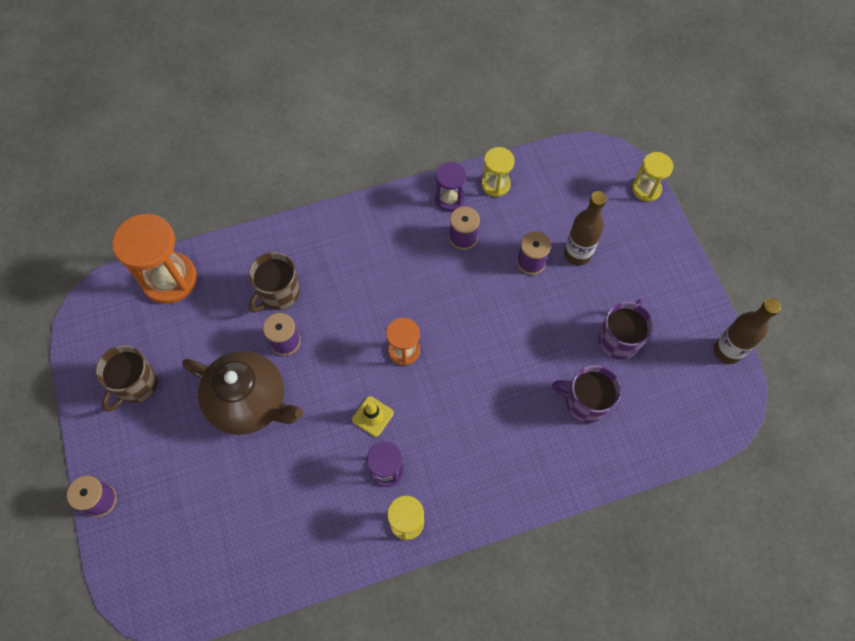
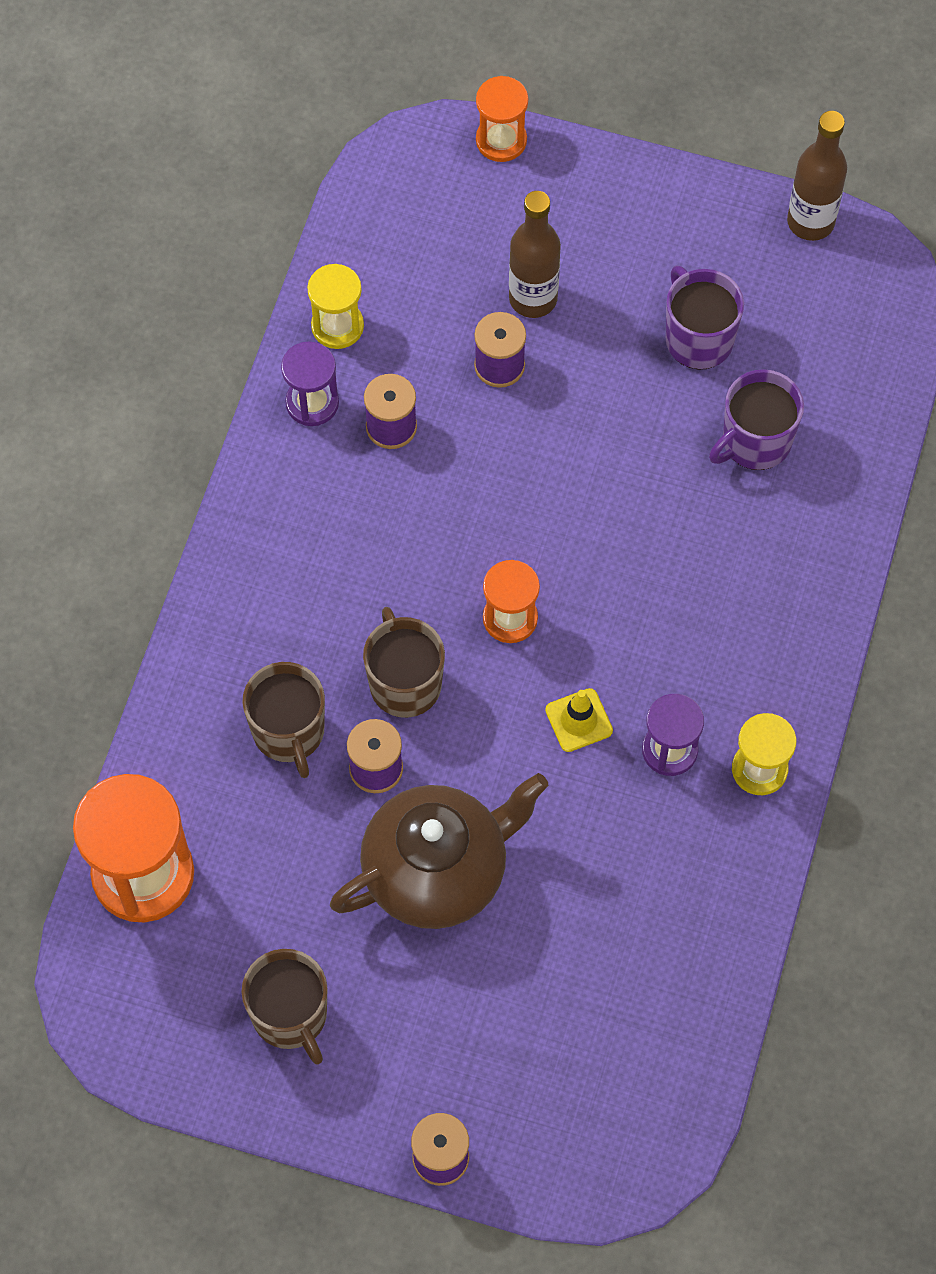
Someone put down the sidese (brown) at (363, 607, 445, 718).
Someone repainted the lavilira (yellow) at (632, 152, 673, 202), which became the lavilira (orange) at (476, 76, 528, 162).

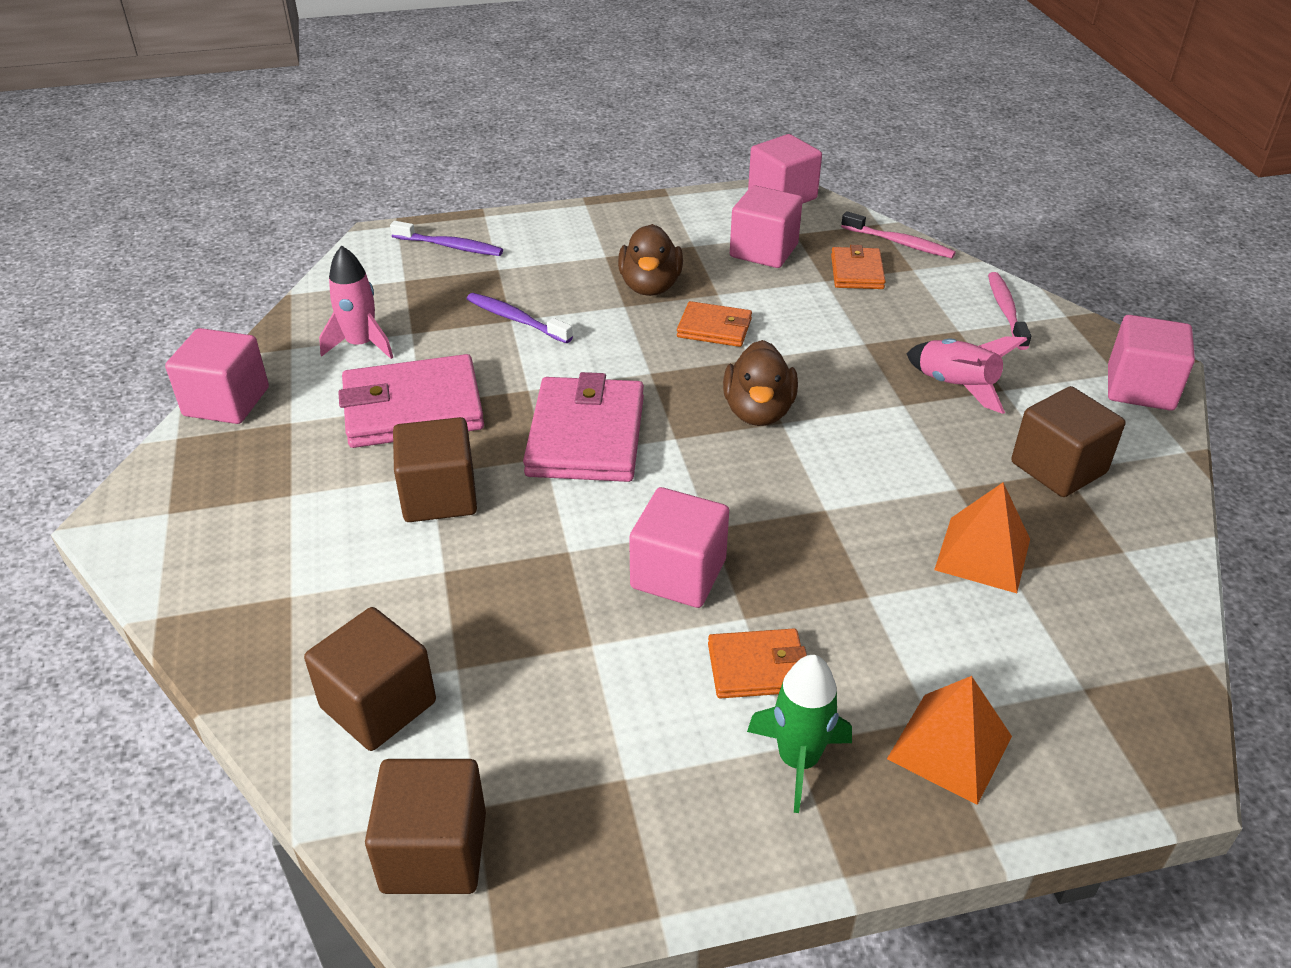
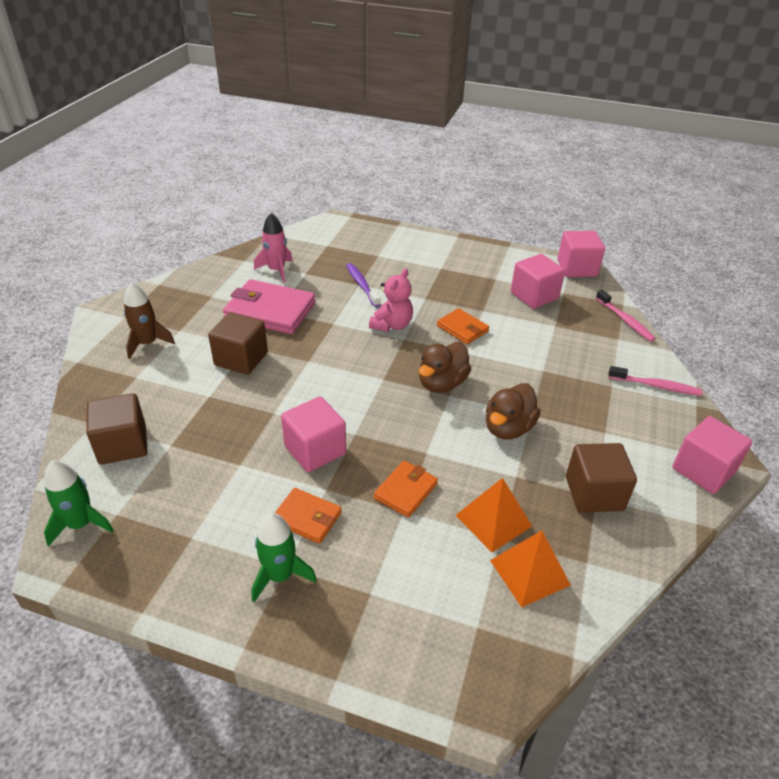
Someone swapped the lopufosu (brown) at (365, 759, 486, 894) for the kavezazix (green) at (44, 460, 114, 546).
Someone put down the kavezazix (brown) at (124, 282, 175, 359).
Someone put down the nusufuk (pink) at (369, 268, 413, 332).
Someone carried the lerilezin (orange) from (831, 245, 886, 289) to (374, 461, 438, 518).
Someone carried the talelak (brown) from (618, 224, 683, 296) to (486, 383, 541, 439).
Someone carried the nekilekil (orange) from (887, 676, 1012, 805) to (490, 531, 571, 607).
Someone rotated the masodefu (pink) at (988, 272, 1031, 350) by 75 degrees clockwise.
Someone took away the lopufosu (pink) at (165, 328, 269, 424).
Someone took away the masodefu (purple) at (390, 221, 503, 256).
Someone took away the lerilezin (pink) at (523, 372, 644, 482).
Someone took away the kavezazix (pink) at (906, 336, 1027, 414).

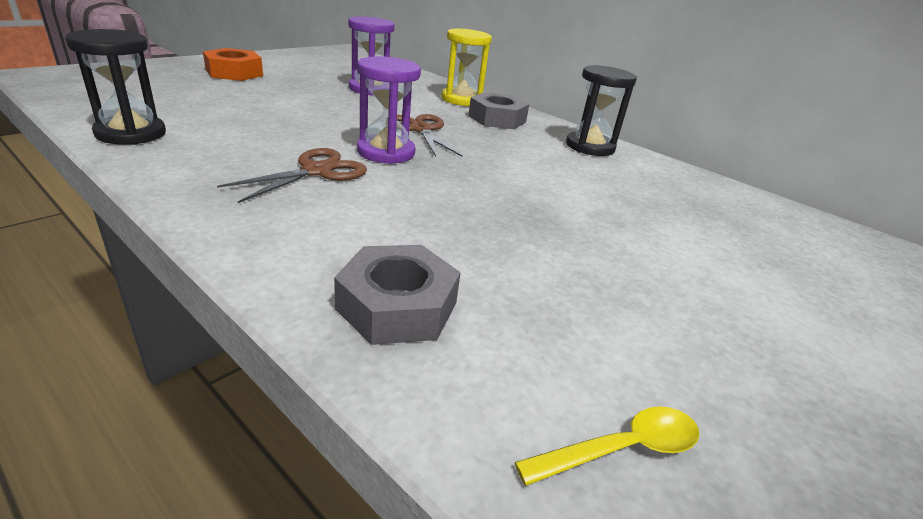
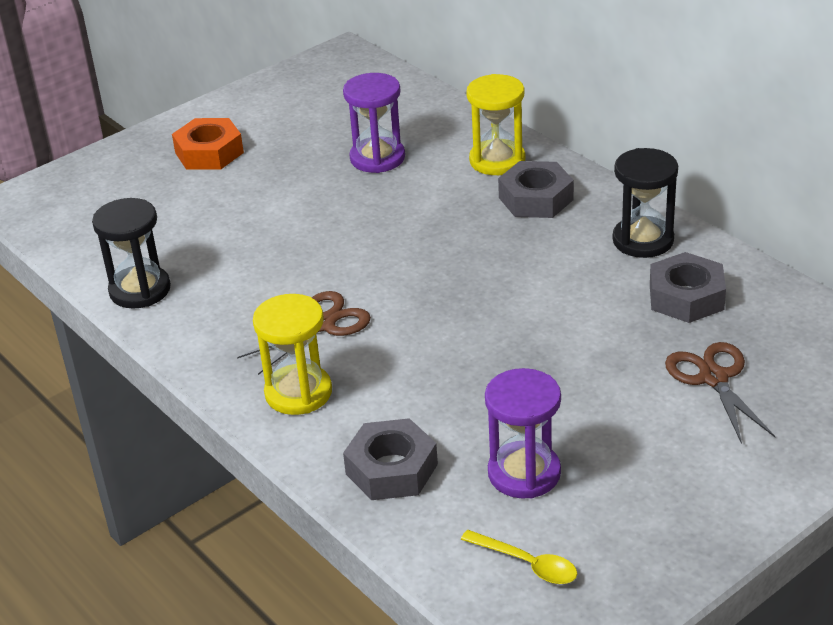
Someone put down the lavilira (yellow) at (253, 294, 332, 415).
Someone rotated the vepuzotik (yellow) at (515, 407, 699, 486) by 45 degrees clockwise.
Someone carried the lavilira (purple) from (357, 56, 421, 164) to (485, 368, 561, 499).
Someone put down the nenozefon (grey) at (650, 252, 726, 323).
Someone carried the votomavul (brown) from (397, 114, 462, 157) to (665, 342, 776, 444).

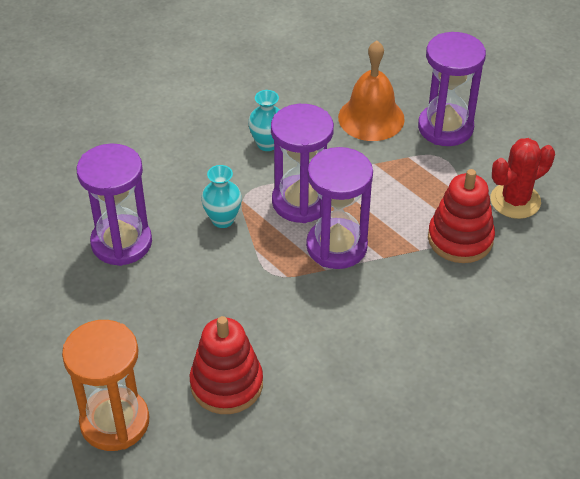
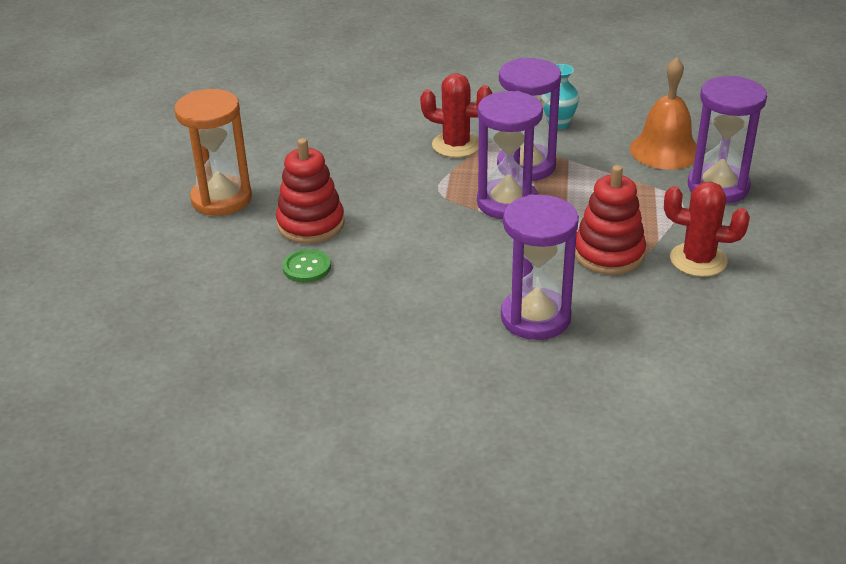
Someone put down the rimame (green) at (282, 249, 331, 283).
Someone swapped the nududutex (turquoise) at (201, 165, 242, 228) for the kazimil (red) at (420, 73, 492, 158).
Someone carried the lavilira (purple) from (76, 143, 152, 266) to (501, 194, 579, 340).

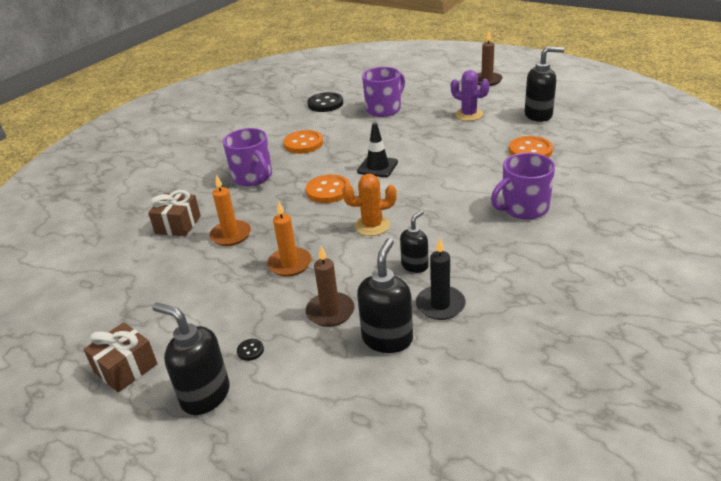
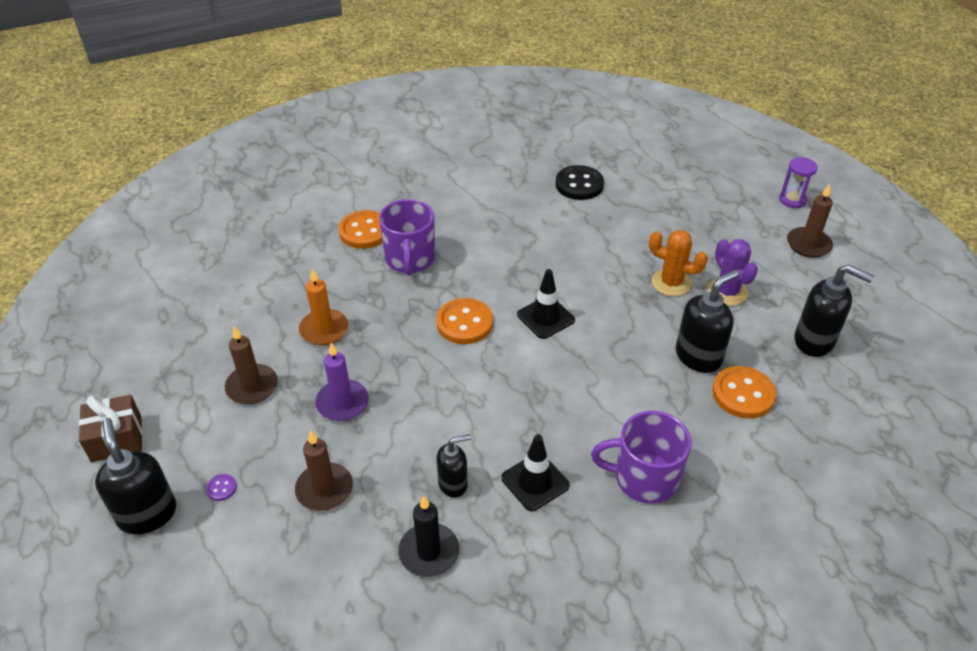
Someone repainted the rimame (black) at (237, 339, 264, 361), which became the rimame (purple) at (206, 474, 237, 501).
Someone put down the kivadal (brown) at (225, 326, 278, 404).
Someone repainted the kivadal (orange) at (267, 201, 312, 277), which became the kivadal (purple) at (315, 343, 369, 421).
Someone carried the rimame (orange) from (283, 130, 323, 154) to (338, 210, 383, 249).
Someone put down the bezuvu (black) at (501, 434, 570, 511).
Someone carried the kazimil (orange) from (342, 174, 397, 236) to (649, 230, 708, 296).
Someone carried the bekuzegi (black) from (357, 238, 413, 353) to (676, 269, 740, 373).
Someone put down the lavilira (purple) at (779, 157, 818, 208).
Someone took away the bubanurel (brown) at (148, 190, 201, 236).
Someone took away the sidese (purple) at (362, 67, 405, 117).

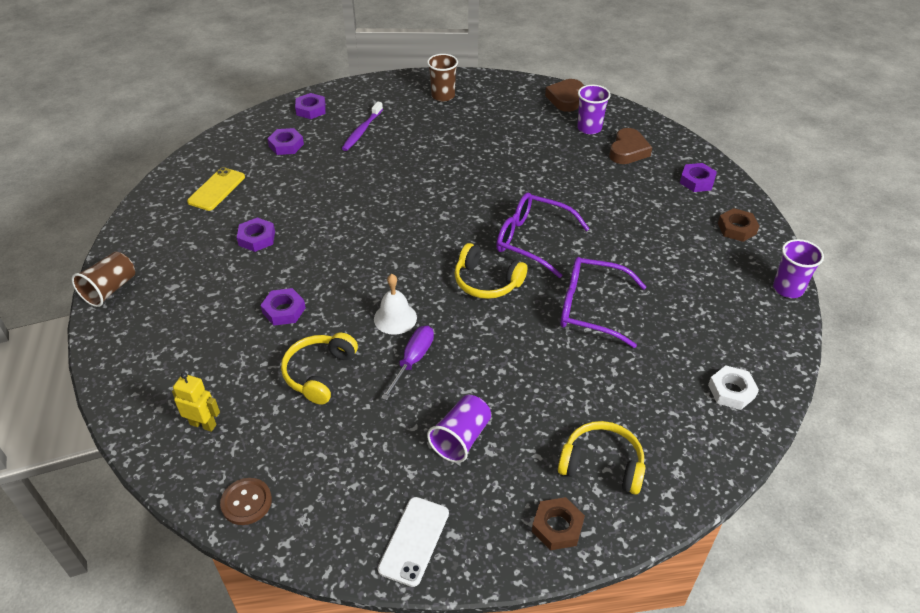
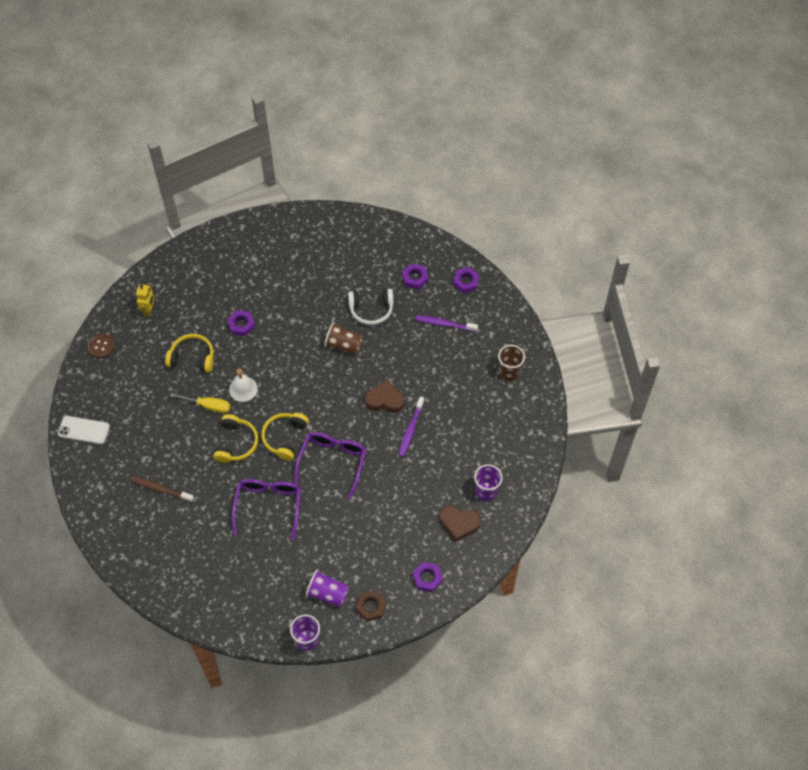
Someone put down the masodefu (brown) at (131, 476, 194, 503).
Someone repainted the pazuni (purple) at (381, 326, 434, 401), which became the pazuni (yellow) at (170, 393, 230, 413).
Someone carried the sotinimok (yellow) from (558, 421, 645, 495) to (213, 414, 258, 463).
Someone carried the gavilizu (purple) from (427, 395, 491, 463) to (306, 570, 349, 607).
Someone carried the gavilizu (brown) from (72, 252, 135, 307) to (325, 322, 363, 355).
Someone put down the sotinimok (white) at (348, 289, 393, 325).
Someone carried the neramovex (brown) from (545, 79, 584, 112) to (365, 380, 404, 413).
Someone put down the masodefu (purple) at (399, 397, 424, 457).
Someone took away the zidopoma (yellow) at (187, 167, 245, 211).
Someone took away the nenozefon (purple) at (237, 217, 275, 252).
Someone took away the nenozefon (brown) at (532, 497, 585, 550).
Someone took away the nenozefon (white) at (708, 366, 759, 410).

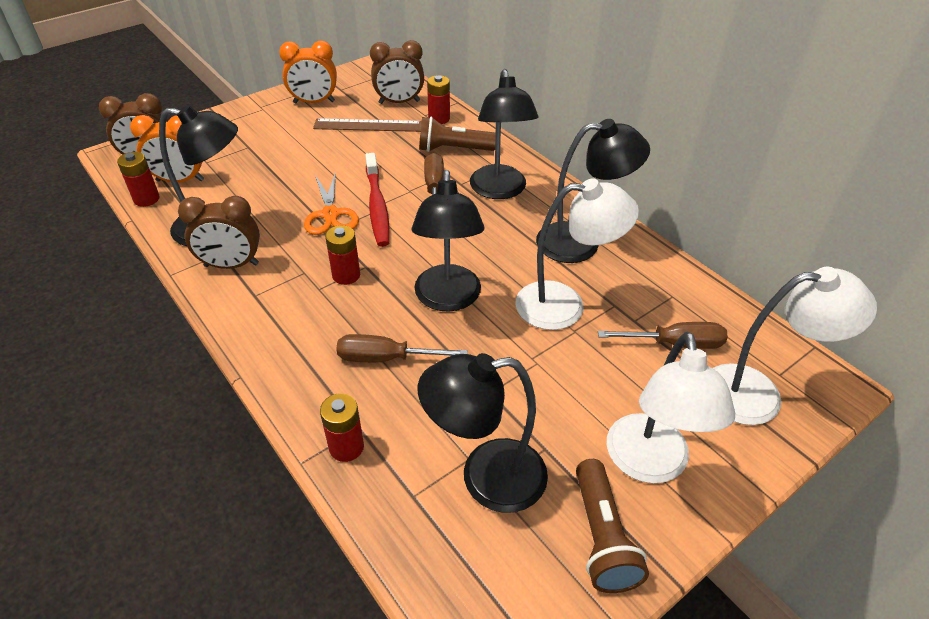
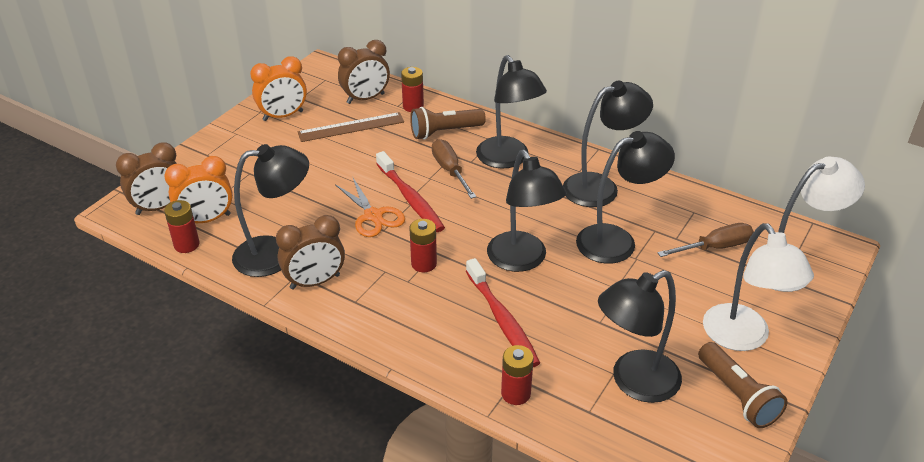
Someone swapped the pazuni (brown) at (336, 334, 468, 362) for the masodefu (red) at (466, 258, 540, 367).
Someone repainted the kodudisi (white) at (515, 178, 639, 330), which became the kodudisi (black) at (576, 131, 675, 263).

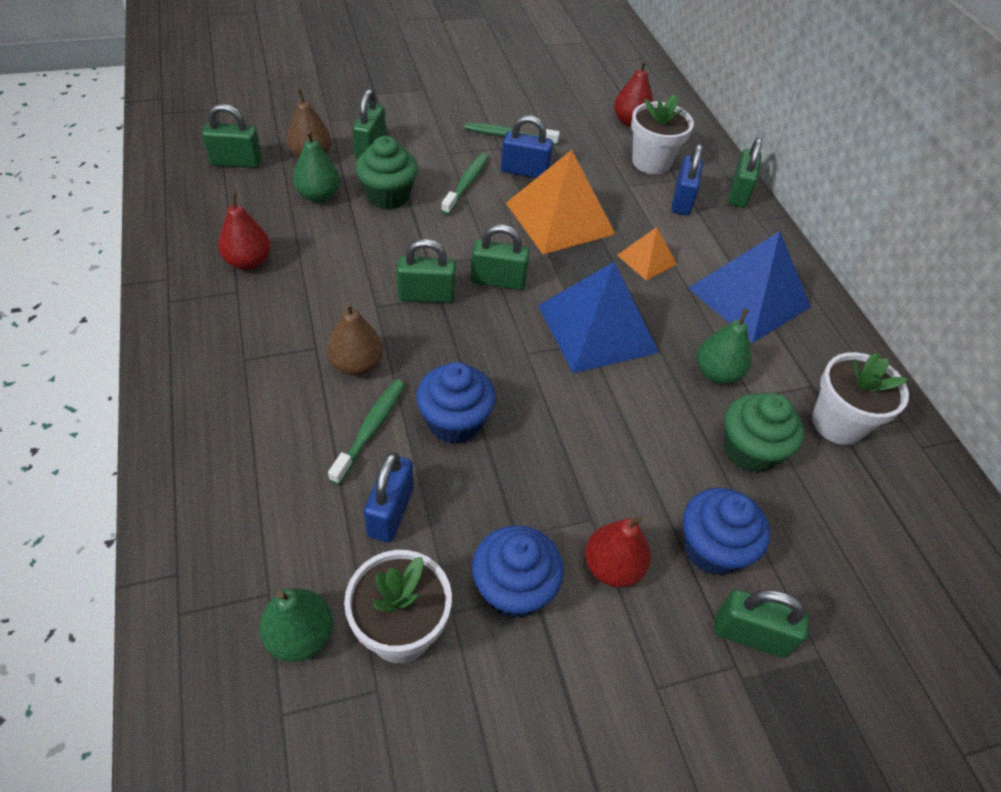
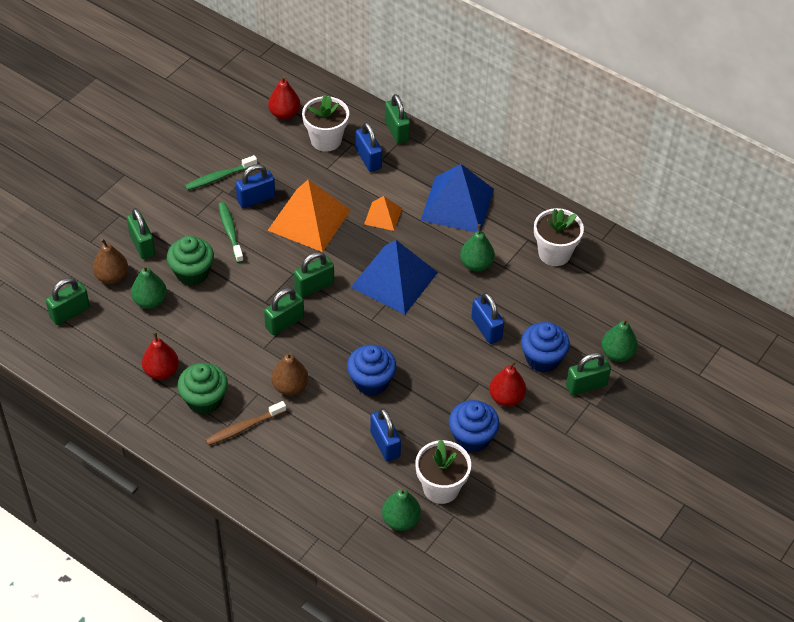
Someone carried the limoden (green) from (724, 393, 804, 473) to (177, 363, 228, 414).
Someone put down the masodefu (brown) at (205, 401, 286, 446).
Someone put down the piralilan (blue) at (471, 292, 504, 344).
Someone put down the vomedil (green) at (601, 318, 638, 362).
Someone took away the masodefu (green) at (328, 380, 405, 485).

